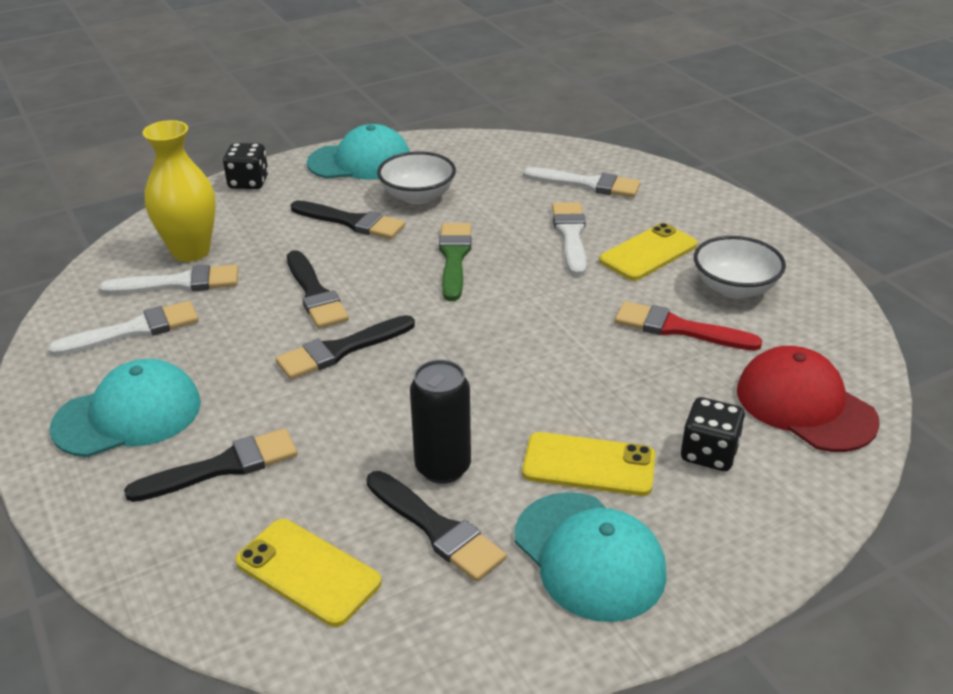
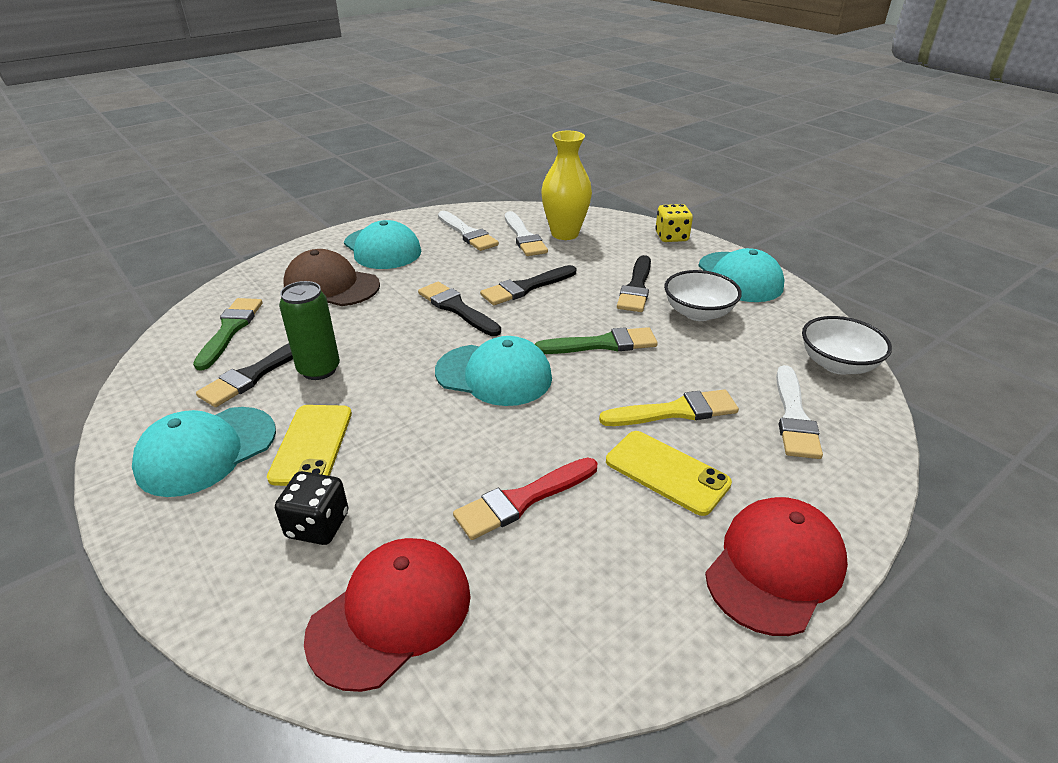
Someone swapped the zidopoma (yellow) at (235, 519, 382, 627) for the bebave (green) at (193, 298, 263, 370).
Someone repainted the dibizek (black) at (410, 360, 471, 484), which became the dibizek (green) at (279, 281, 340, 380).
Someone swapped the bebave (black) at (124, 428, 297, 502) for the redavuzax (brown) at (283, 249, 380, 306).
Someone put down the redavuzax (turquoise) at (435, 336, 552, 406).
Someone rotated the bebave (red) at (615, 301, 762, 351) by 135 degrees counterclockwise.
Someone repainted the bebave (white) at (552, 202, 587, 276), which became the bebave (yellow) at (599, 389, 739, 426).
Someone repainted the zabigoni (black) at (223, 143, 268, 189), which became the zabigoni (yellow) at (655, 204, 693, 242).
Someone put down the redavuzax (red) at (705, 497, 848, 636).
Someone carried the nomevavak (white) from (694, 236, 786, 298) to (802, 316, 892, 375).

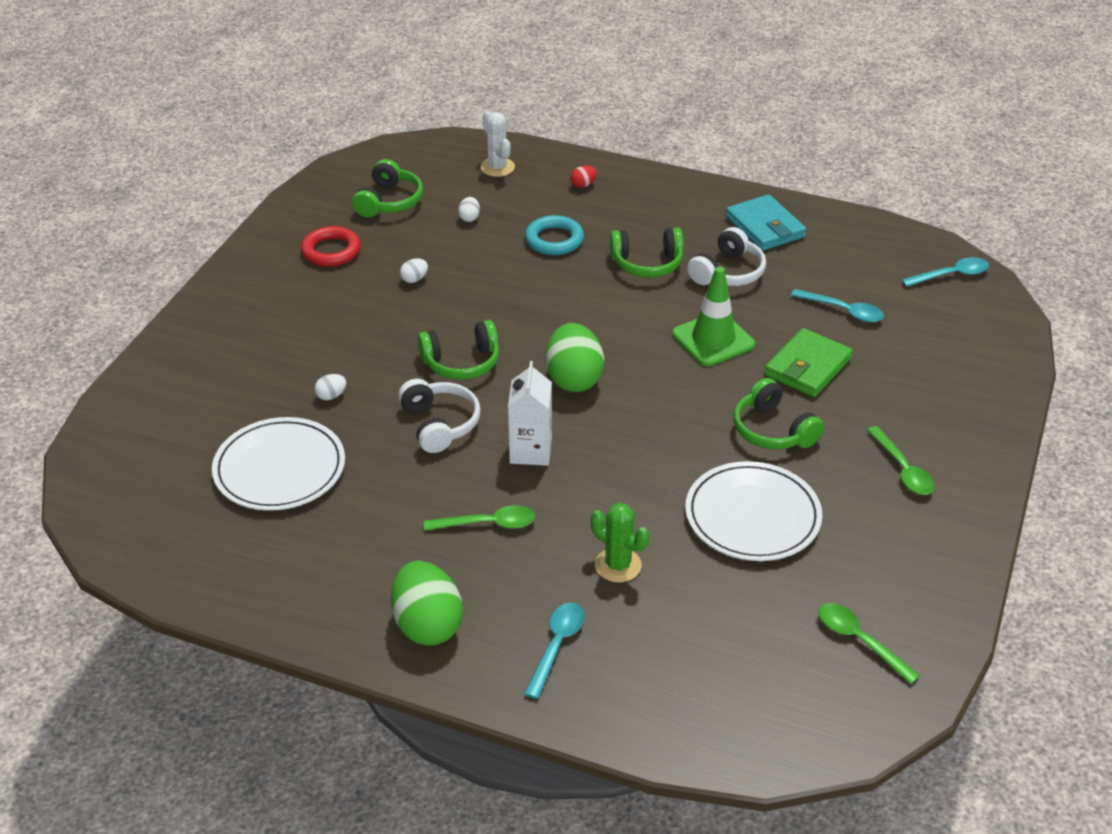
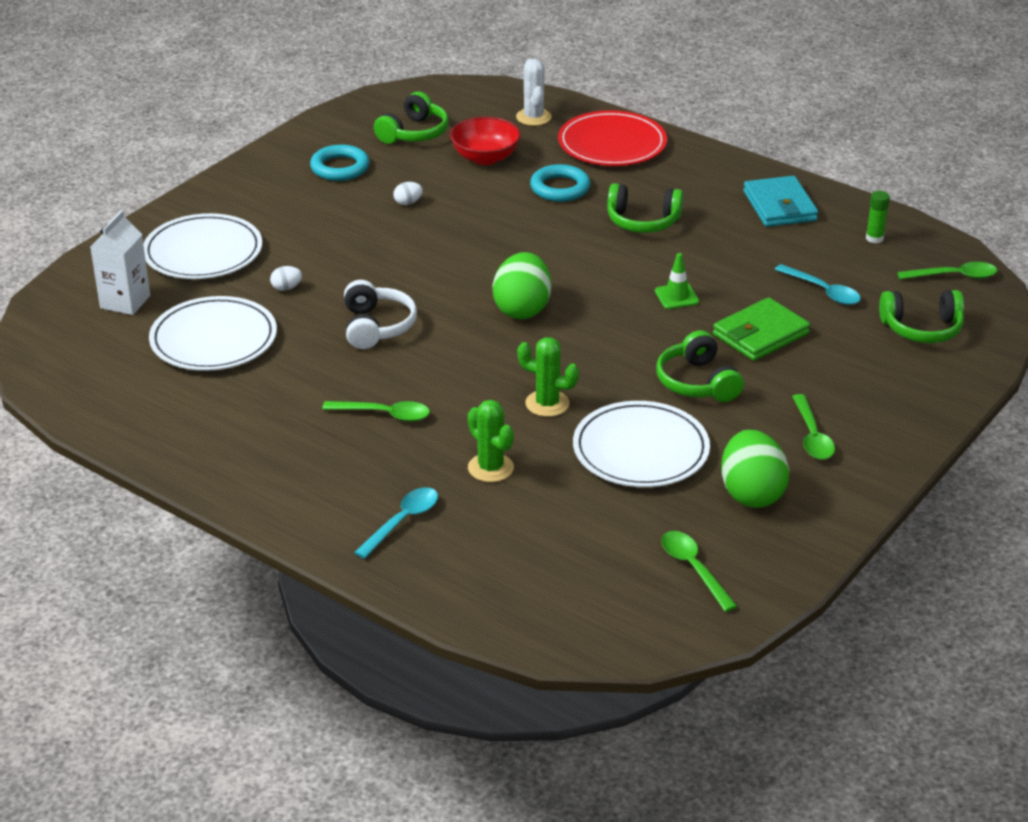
Someone carried the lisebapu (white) from (508, 361, 552, 466) to (90, 210, 150, 315).
Someone put down the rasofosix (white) at (143, 213, 262, 279).
Someone repainted the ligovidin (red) at (301, 226, 361, 267), which became the ligovidin (turquoise) at (310, 144, 370, 181).
Someone swapped the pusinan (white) at (458, 197, 480, 222) for the nomevavak (red) at (450, 117, 521, 165).
Someone put down the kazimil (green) at (517, 337, 579, 417).
Someone swapped the pusinan (red) at (571, 165, 597, 188) for the rasofosix (red) at (558, 110, 667, 166).
Someone scaled the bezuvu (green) at (672, 267, 755, 366) by 0.56.
Someone carried the pusinan (green) from (391, 561, 463, 646) to (721, 430, 789, 508).
Someone put down the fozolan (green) at (866, 191, 890, 243).
Someone carried the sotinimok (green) from (418, 320, 499, 380) to (879, 290, 964, 343).
Someone repainted the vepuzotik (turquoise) at (901, 257, 989, 287), which became the vepuzotik (green) at (897, 262, 997, 280).
Someone took away the sotinimok (white) at (687, 227, 766, 286).

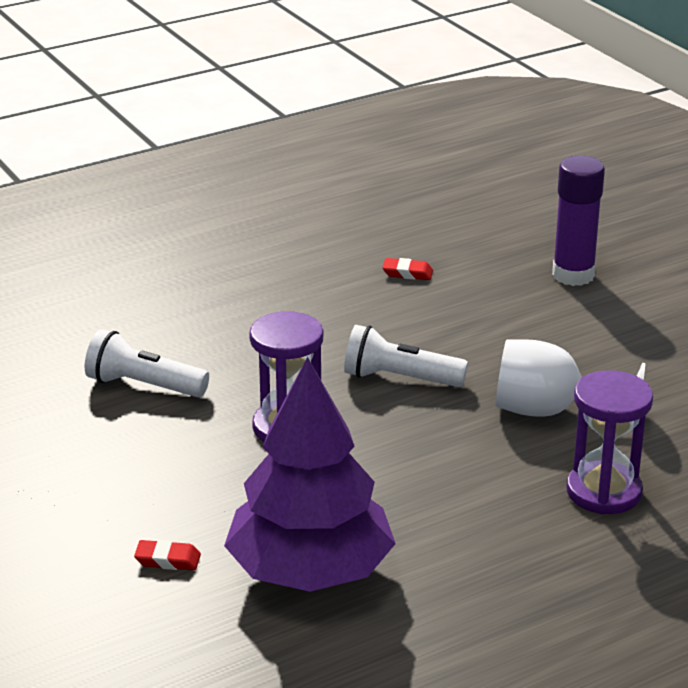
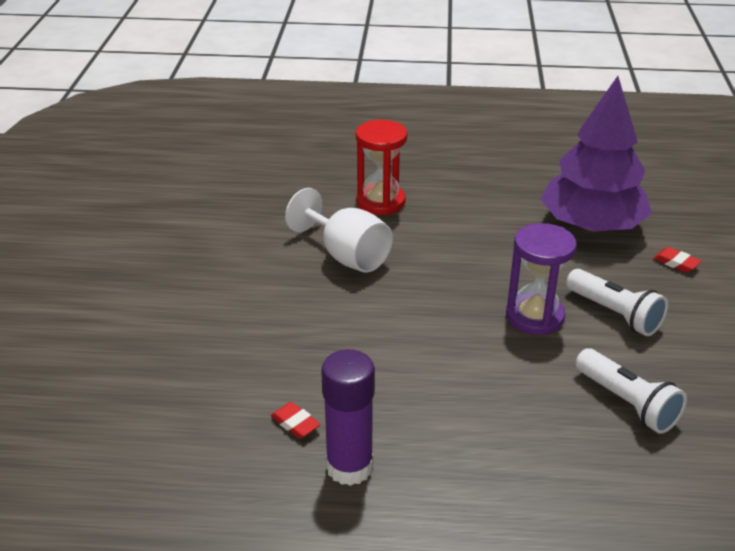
Someone carried the fozolan (purple) from (552, 156, 605, 286) to (321, 349, 375, 486).
Someone repainted the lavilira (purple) at (566, 370, 653, 515), which became the lavilira (red) at (356, 120, 407, 215).
Someone carried the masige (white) from (344, 325, 468, 387) to (566, 269, 668, 336).

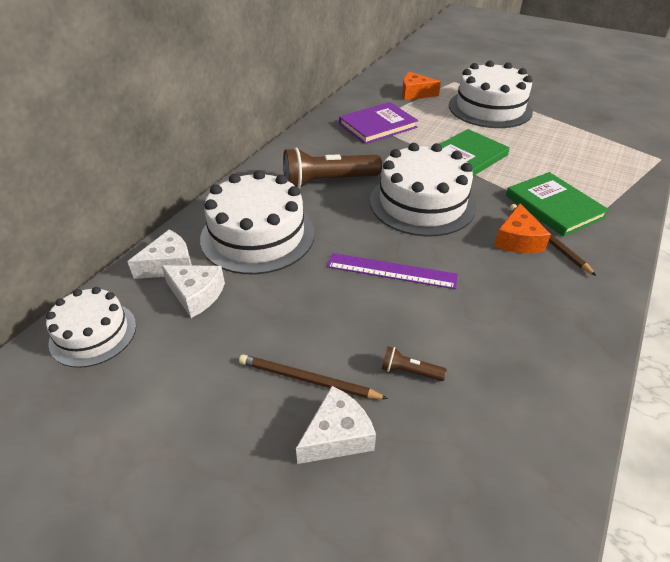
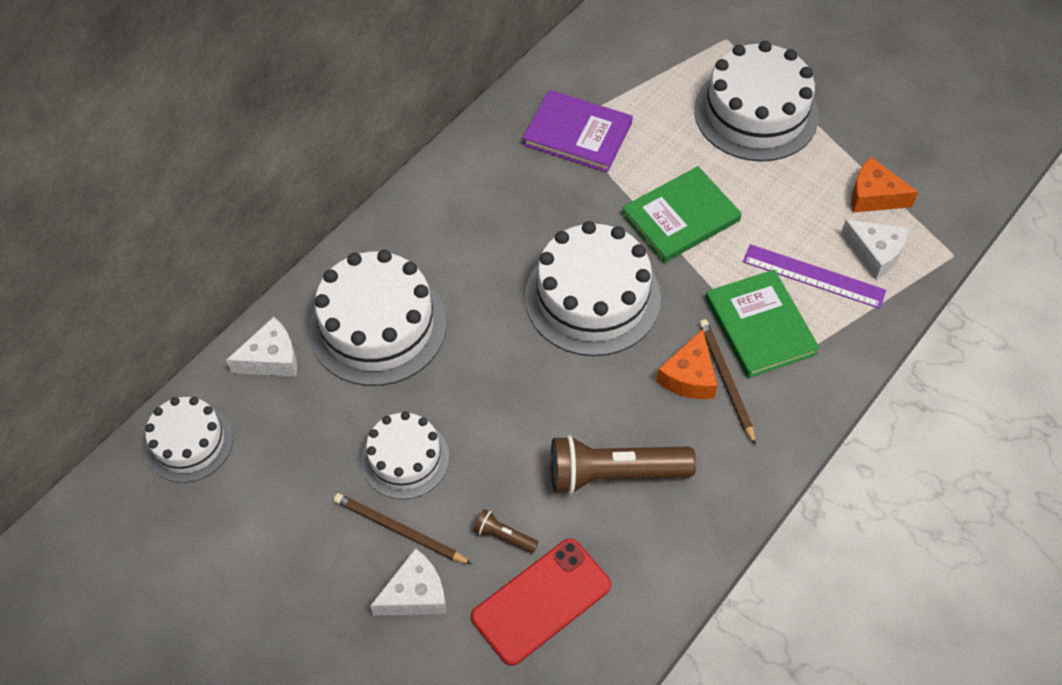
Someone put down the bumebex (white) at (361, 411, 449, 499).
Someone put down the zidopoma (red) at (471, 539, 611, 666).
Someone rotated the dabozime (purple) at (339, 102, 418, 144) by 45 degrees clockwise.
Someone carried the masige (brown) from (283, 148, 382, 188) to (551, 435, 696, 495).
Someone carried the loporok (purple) from (327, 253, 458, 289) to (743, 244, 886, 309).
Someone carried the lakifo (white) from (161, 265, 225, 318) to (841, 220, 909, 280).
Someone carried the lakifo (orange) from (402, 72, 441, 100) to (851, 157, 918, 213).

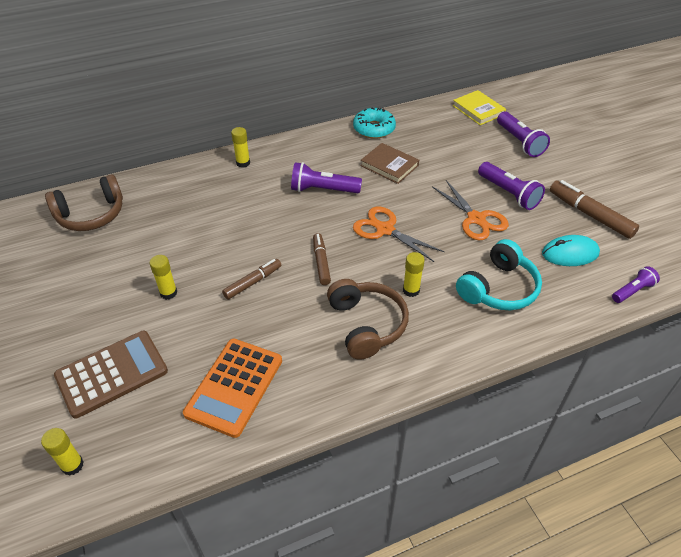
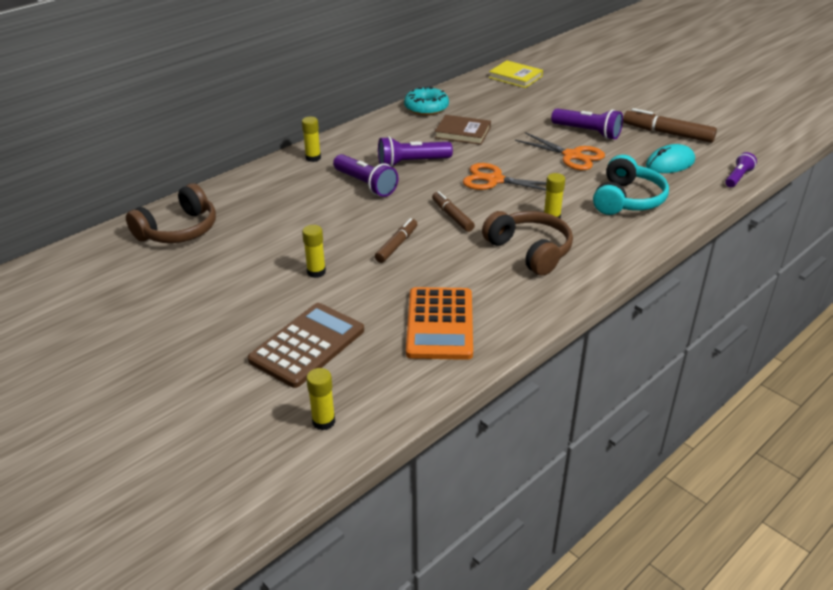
Someone carried the masige (purple) from (497, 112, 550, 157) to (333, 154, 398, 197).

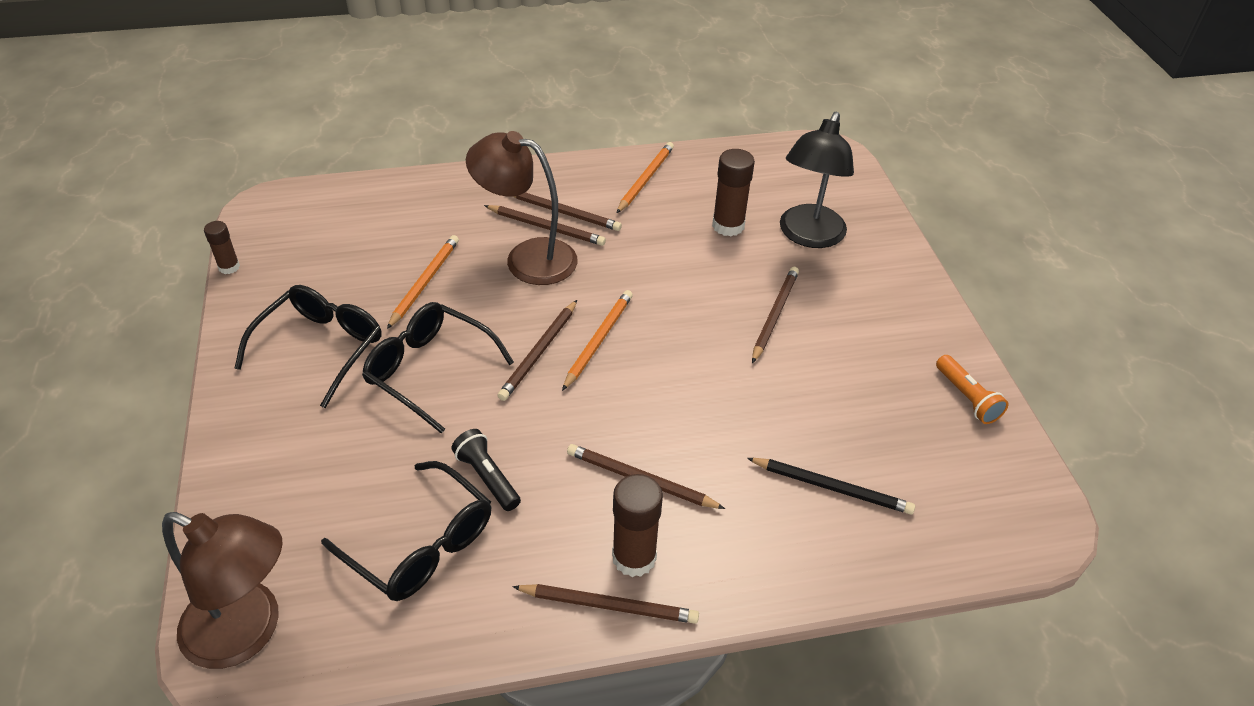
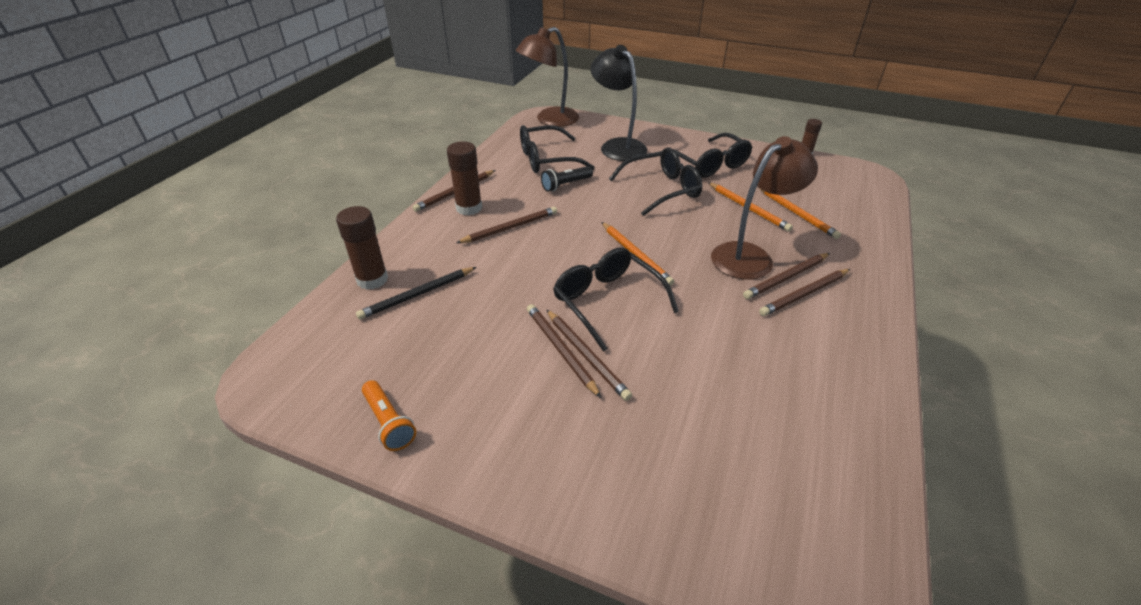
Someone carried the fozolan (brown) from (712, 149, 755, 237) to (336, 206, 388, 290).
Someone rotated the masige (orange) at (936, 355, 1008, 424) by 135 degrees counterclockwise.
Someone carried the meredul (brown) from (497, 300, 577, 401) to (527, 304, 601, 398).
Someone rotated the masige (black) at (451, 429, 521, 511) by 150 degrees clockwise.
Someone put down the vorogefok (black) at (553, 247, 679, 352).
Someone carried the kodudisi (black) from (780, 112, 854, 248) to (591, 45, 647, 161).
Someone carried the meredul (orange) from (617, 142, 674, 213) to (758, 187, 841, 239).

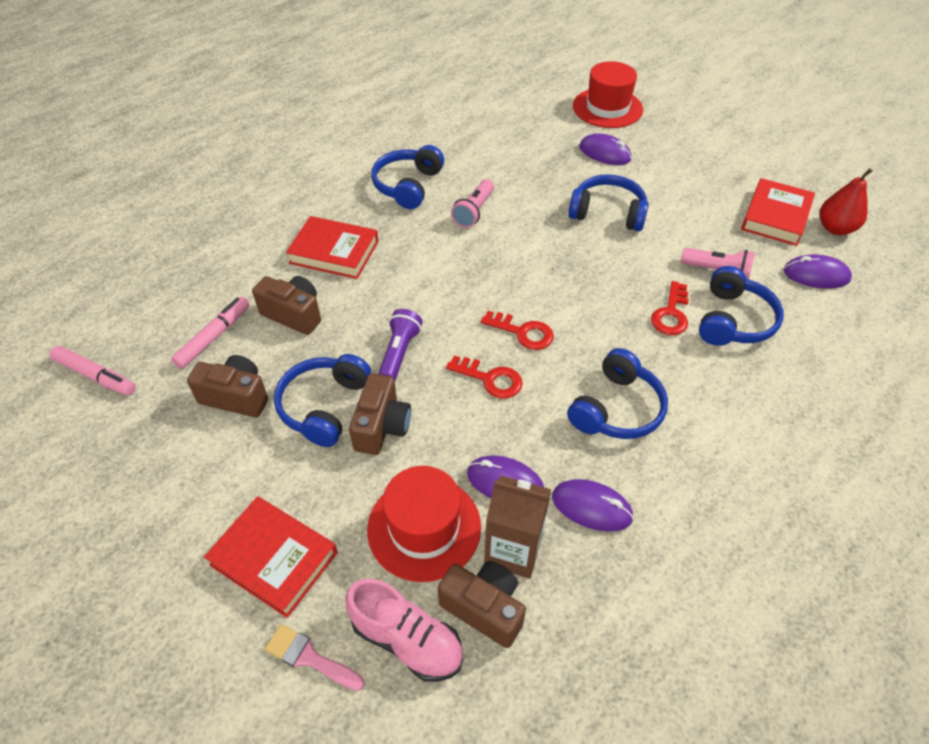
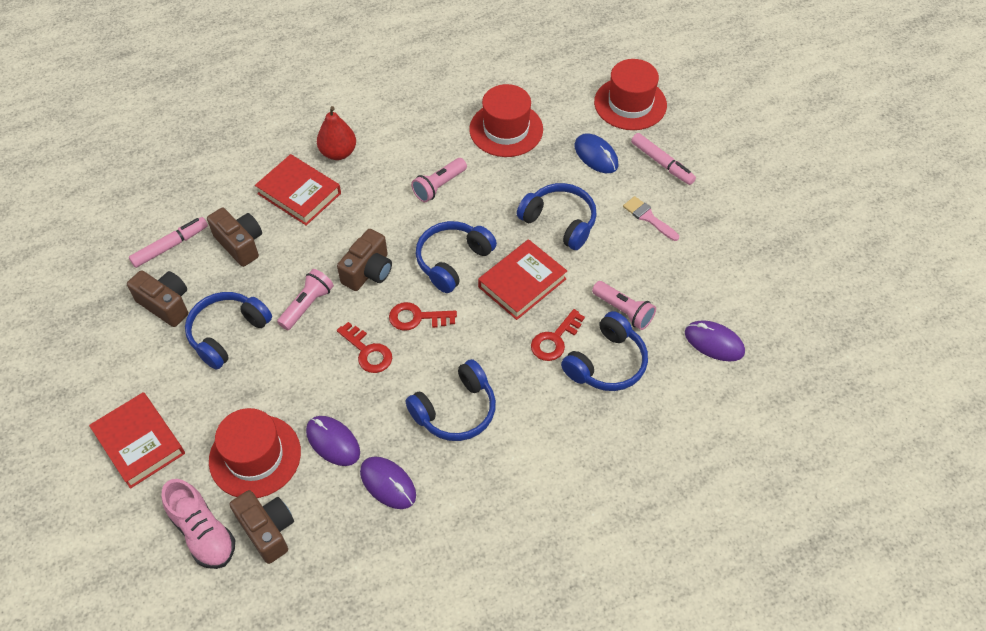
Someone repainted the masige (purple) at (378, 309, 422, 381), which became the masige (pink) at (277, 269, 334, 330).
Someone carried the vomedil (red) from (820, 168, 873, 235) to (317, 106, 356, 160).
Someone carried the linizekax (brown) from (349, 373, 411, 455) to (337, 229, 392, 291).
Someone rotated the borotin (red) at (481, 311, 554, 350) by 135 degrees clockwise.
Someone carried the sotinimok (blue) from (371, 145, 444, 209) to (416, 221, 497, 293).
Someone put down the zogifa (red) at (469, 84, 543, 157).
Someone carried the dabozime (red) from (741, 178, 815, 246) to (478, 239, 567, 320).
Someone repainted the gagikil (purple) at (579, 133, 632, 165), which became the gagikil (blue) at (574, 133, 619, 173).
Someone carried the bebave (pink) from (265, 624, 364, 691) to (623, 196, 679, 241).
Someone carried the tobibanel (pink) from (50, 346, 136, 395) to (631, 133, 696, 185).
Someone took away the lisebapu (brown) at (484, 476, 551, 579).

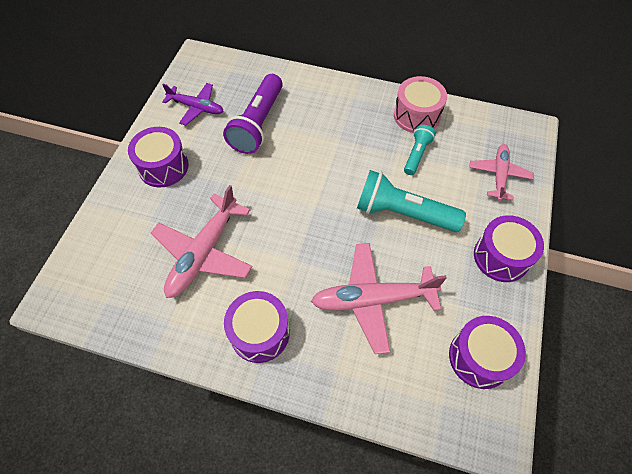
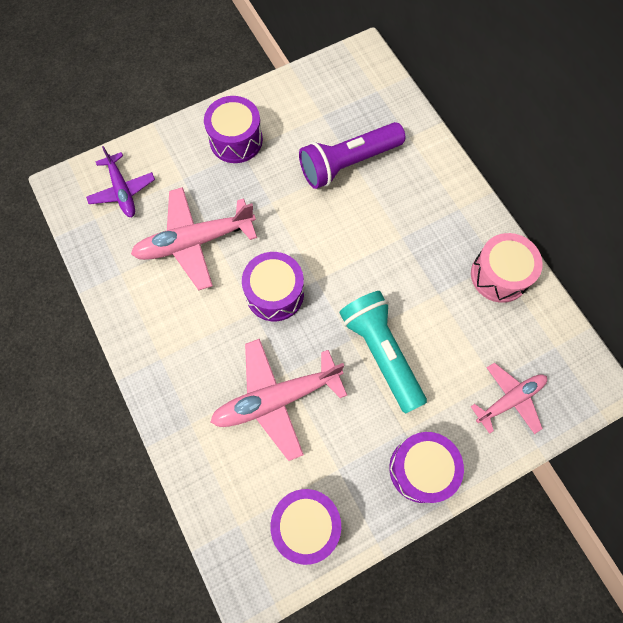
Someone carried the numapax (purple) from (162, 83, 223, 126) to (86, 146, 155, 217).
Someone rotated the numapax (pink) at (311, 243, 447, 354) by 60 degrees counterclockwise.
Someone carried the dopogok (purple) from (224, 291, 290, 363) to (242, 252, 304, 321).
Someone took away the masige (turquoise) at (404, 125, 436, 175).

